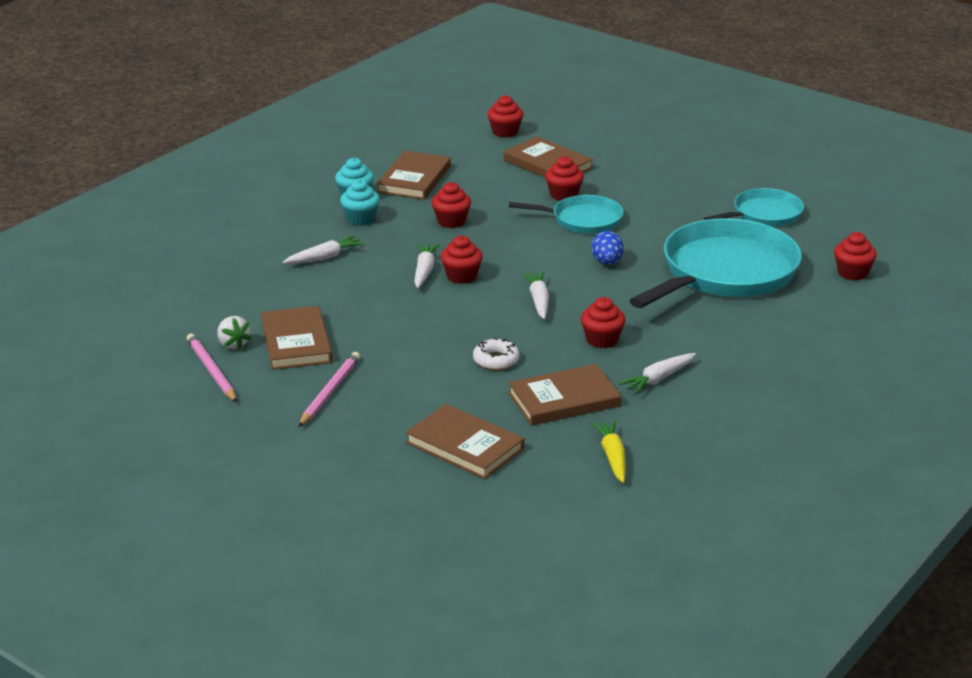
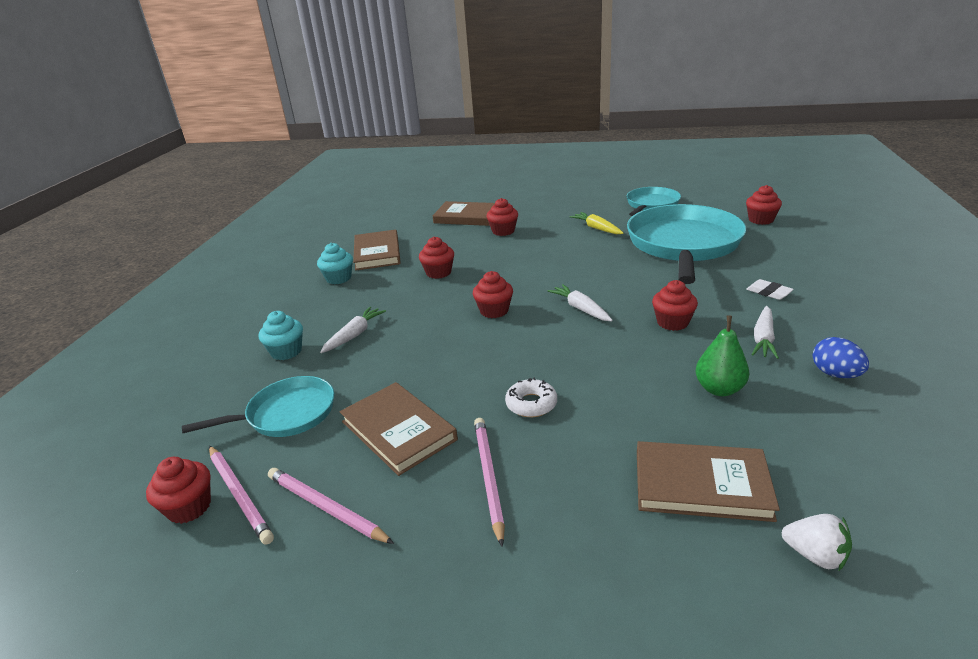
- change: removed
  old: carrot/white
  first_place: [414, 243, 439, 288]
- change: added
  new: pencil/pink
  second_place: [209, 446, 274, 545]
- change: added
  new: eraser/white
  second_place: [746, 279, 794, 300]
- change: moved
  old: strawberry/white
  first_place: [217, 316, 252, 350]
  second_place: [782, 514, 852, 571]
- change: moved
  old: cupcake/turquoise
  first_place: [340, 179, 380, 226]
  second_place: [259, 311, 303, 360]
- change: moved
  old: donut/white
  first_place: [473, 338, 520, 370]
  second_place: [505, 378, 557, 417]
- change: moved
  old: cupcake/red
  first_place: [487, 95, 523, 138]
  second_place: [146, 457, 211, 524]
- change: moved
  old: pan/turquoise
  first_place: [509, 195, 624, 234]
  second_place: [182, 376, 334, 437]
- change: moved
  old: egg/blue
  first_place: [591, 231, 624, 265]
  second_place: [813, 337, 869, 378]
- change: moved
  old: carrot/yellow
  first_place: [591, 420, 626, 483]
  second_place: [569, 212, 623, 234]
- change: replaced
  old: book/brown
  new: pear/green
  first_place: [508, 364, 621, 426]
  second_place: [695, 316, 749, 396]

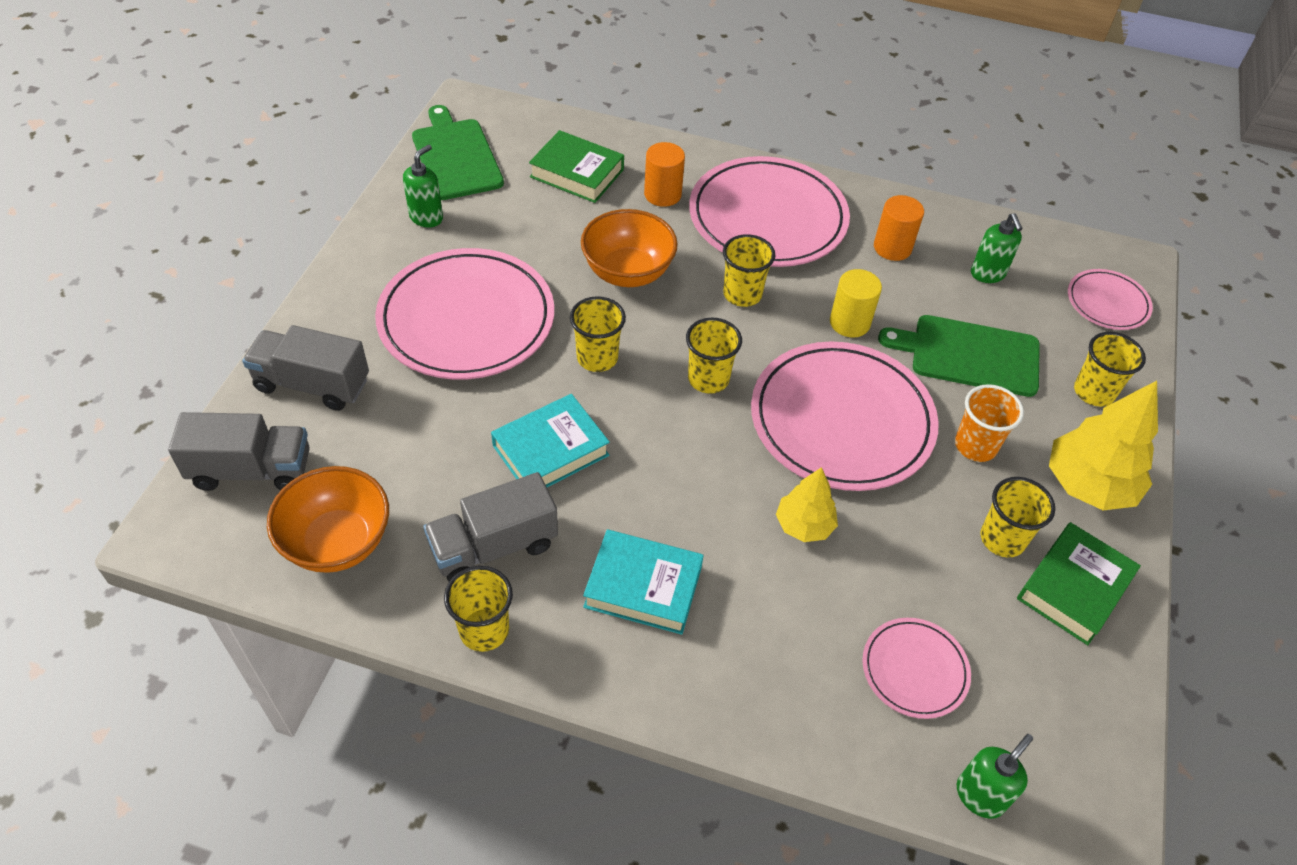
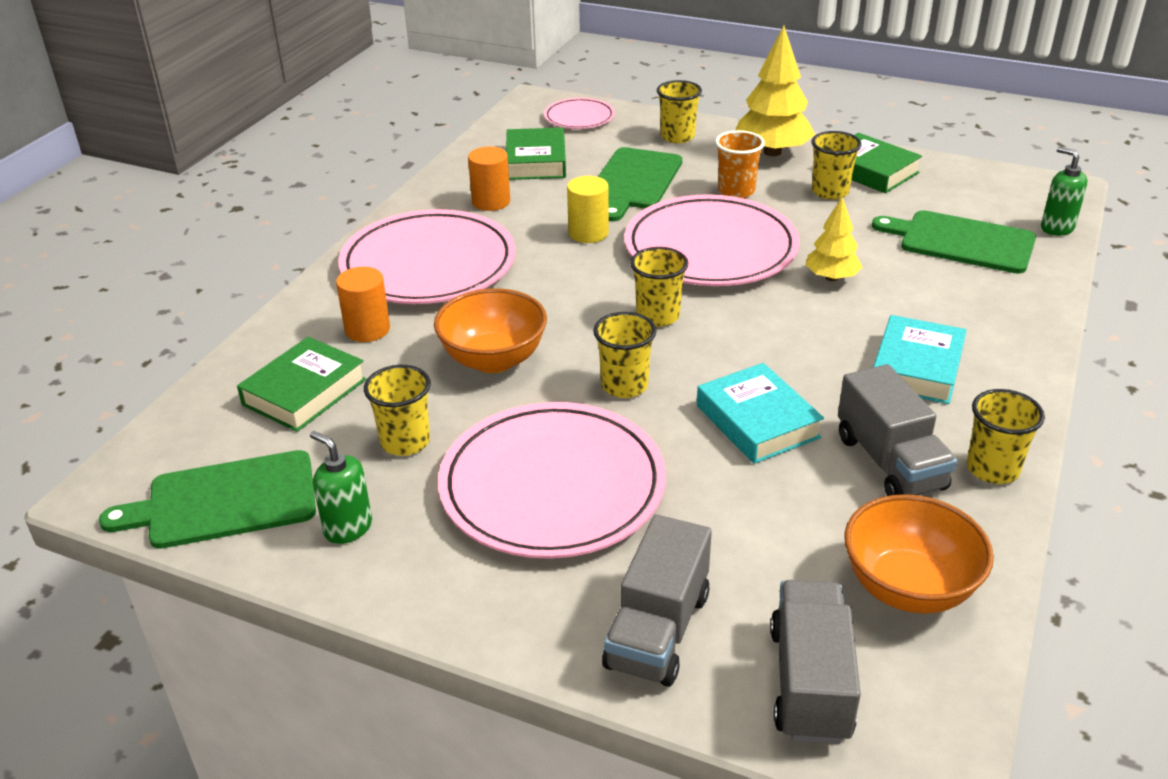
- change: moved
  old: cup/yellow
  first_place: [723, 234, 776, 307]
  second_place: [364, 365, 431, 456]
- change: replaced
  old: plate/pink
  new: cutting board/green
  first_place: [862, 618, 971, 719]
  second_place: [872, 210, 1036, 274]
- change: replaced
  old: soap dispenser/green
  new: book/green
  first_place: [971, 213, 1023, 283]
  second_place: [506, 127, 566, 180]

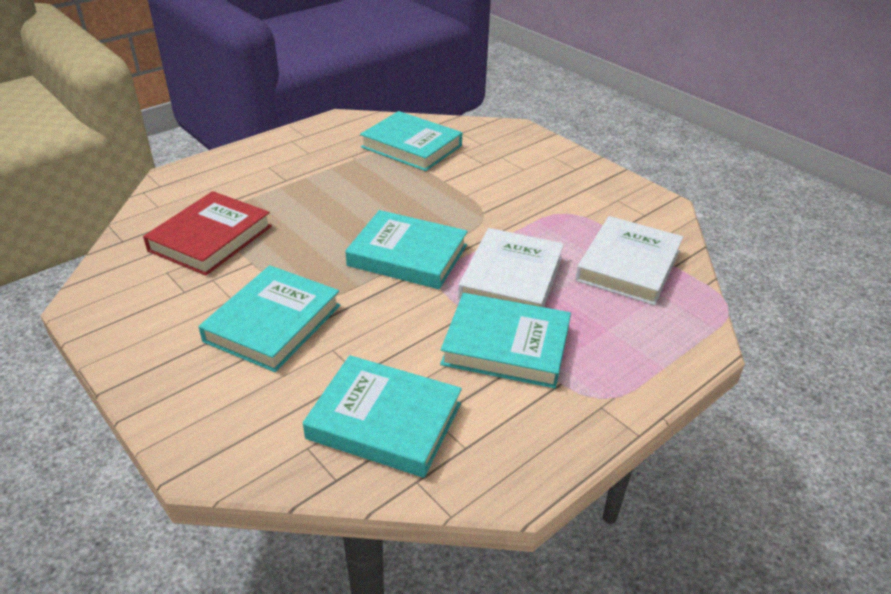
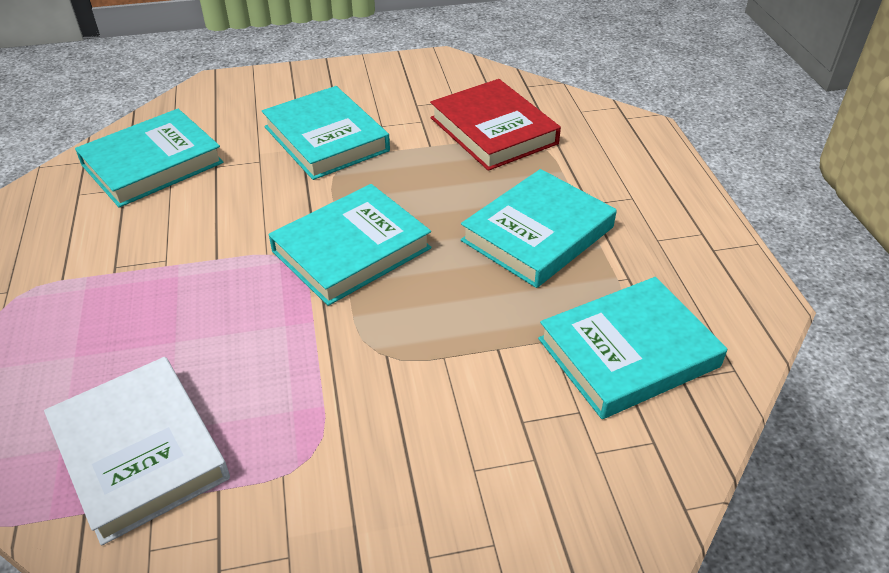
- change: removed
  old: book/white
  first_place: [458, 228, 564, 307]
- change: moved
  old: book/turquoise
  first_place: [440, 293, 571, 388]
  second_place: [461, 169, 617, 288]

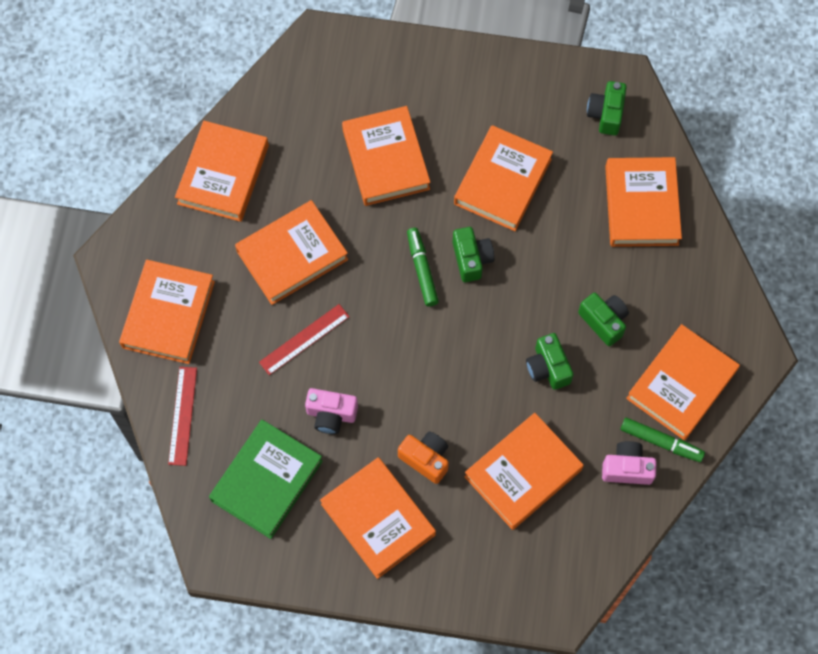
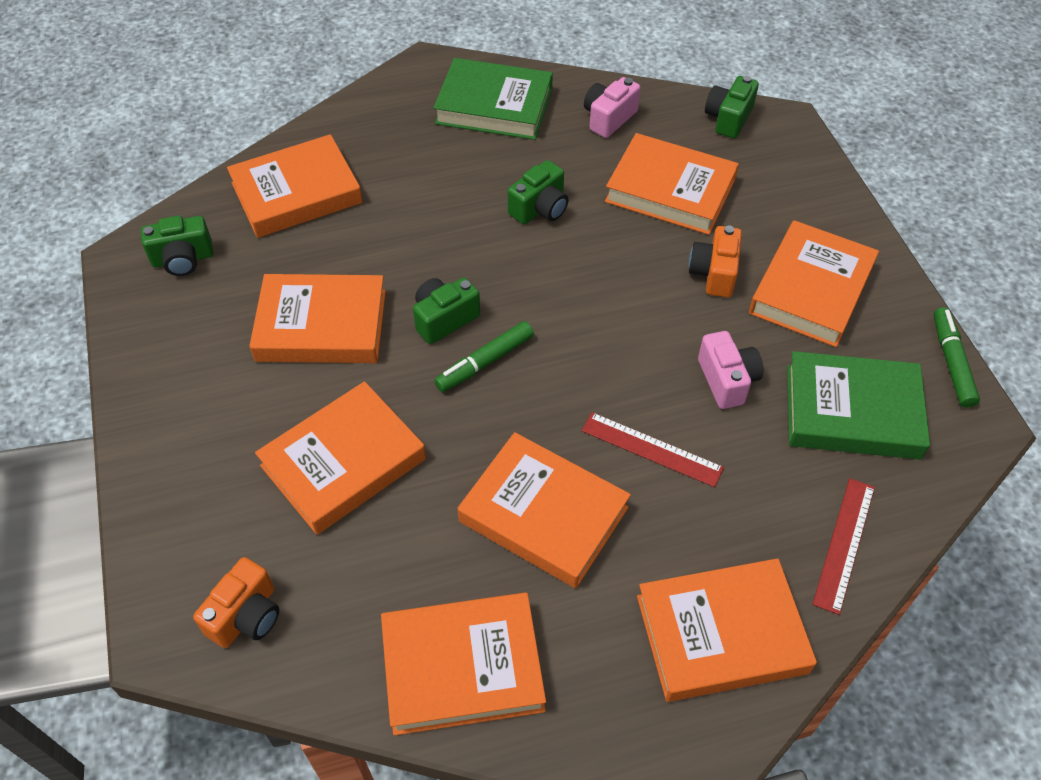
- change: added
  new: camera/orange
  second_place: [193, 557, 279, 648]
- change: moved
  old: camera/green
  first_place: [578, 293, 629, 346]
  second_place: [705, 76, 759, 139]
- change: moved
  old: marker/green
  first_place: [620, 418, 705, 462]
  second_place: [934, 307, 980, 408]
- change: recoloured
  old: book/orange
  new: book/green
  first_place: [626, 324, 740, 440]
  second_place: [433, 58, 553, 140]
- change: turned
  old: ruler/red
  first_place: [168, 367, 197, 466]
  second_place: [812, 478, 875, 615]
  degrees: -45
- change: turned
  old: camera/pink
  first_place: [602, 441, 656, 485]
  second_place: [584, 77, 640, 138]
  degrees: 60

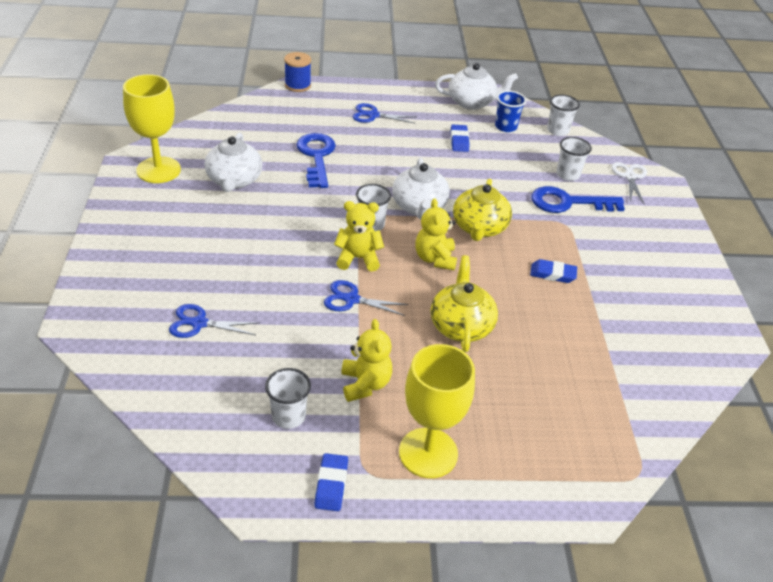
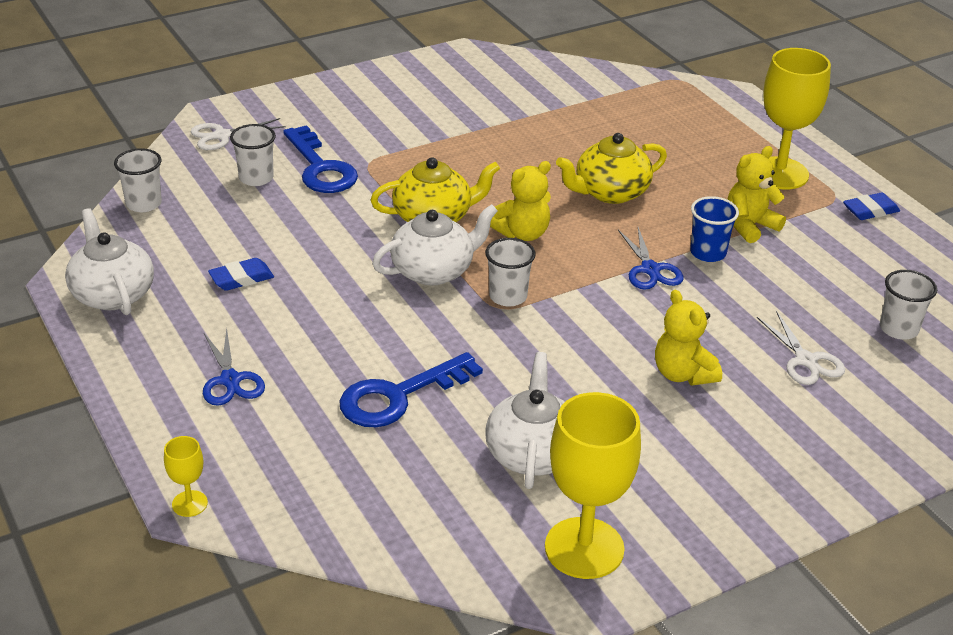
- change: removed
  old: eraser/blue
  first_place: [530, 259, 577, 283]
- change: moved
  old: cup/white
  first_place: [265, 368, 311, 429]
  second_place: [880, 270, 937, 340]
- change: moved
  old: teddy bear/yellow
  first_place: [334, 201, 384, 271]
  second_place: [655, 290, 722, 385]
- change: moved
  old: cup/blue
  first_place: [495, 91, 526, 132]
  second_place: [690, 196, 739, 262]
- change: replaced
  old: spool/blue
  new: goblet/yellow
  first_place: [284, 52, 311, 92]
  second_place: [164, 436, 208, 517]
- change: recoloured
  old: scissors/blue
  new: scissors/white
  first_place: [169, 304, 258, 338]
  second_place: [757, 311, 845, 385]
- change: turned
  old: teapot/white
  first_place: [205, 132, 262, 192]
  second_place: [485, 352, 565, 489]
  degrees: -60

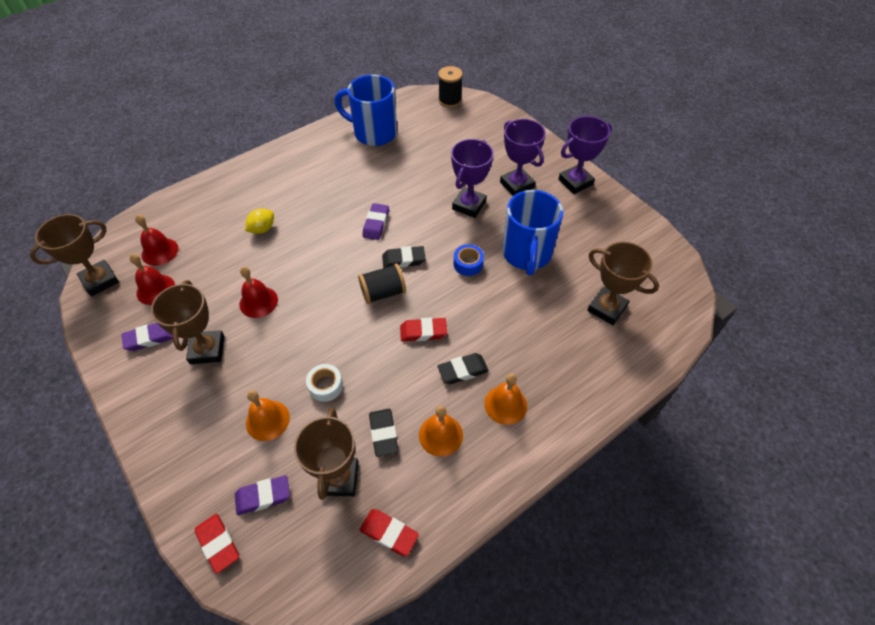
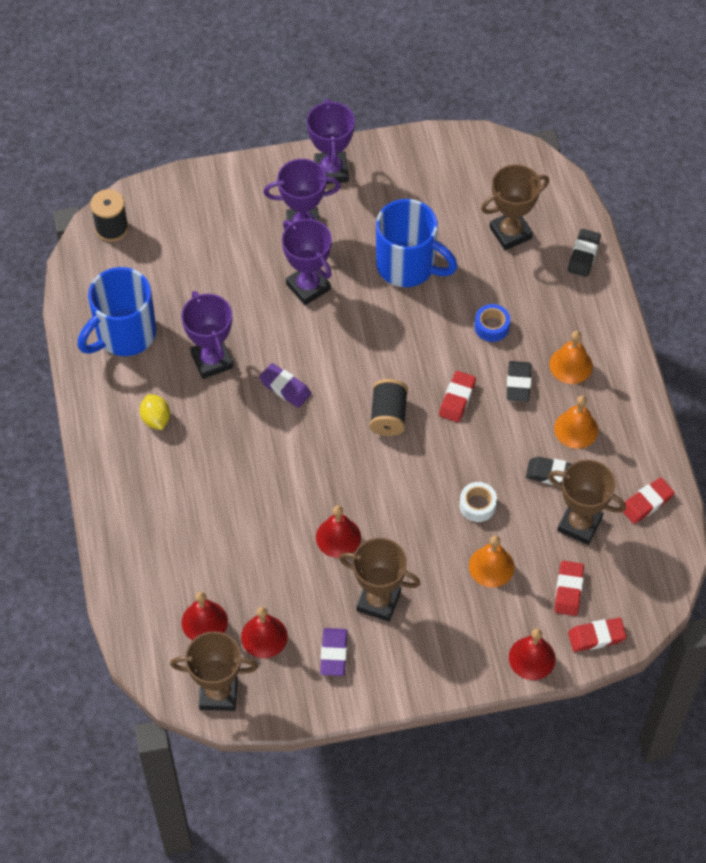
- change: added
  new: trophy/purple
  second_place: [181, 291, 233, 379]
- change: added
  new: bell/red
  second_place: [509, 629, 556, 680]
- change: moved
  old: lemon/yellow
  first_place: [245, 208, 274, 234]
  second_place: [140, 394, 170, 430]
- change: moved
  old: eraser/black
  first_place: [382, 246, 426, 268]
  second_place: [568, 229, 601, 277]
- change: moved
  old: tape/blue
  first_place: [454, 244, 484, 276]
  second_place: [475, 304, 510, 342]
- change: recoloured
  old: eraser/purple
  new: eraser/red
  first_place: [235, 475, 290, 515]
  second_place: [555, 561, 584, 616]
- change: turned
  old: trophy/brown
  first_place: [29, 214, 119, 297]
  second_place: [170, 631, 258, 711]
  degrees: -75

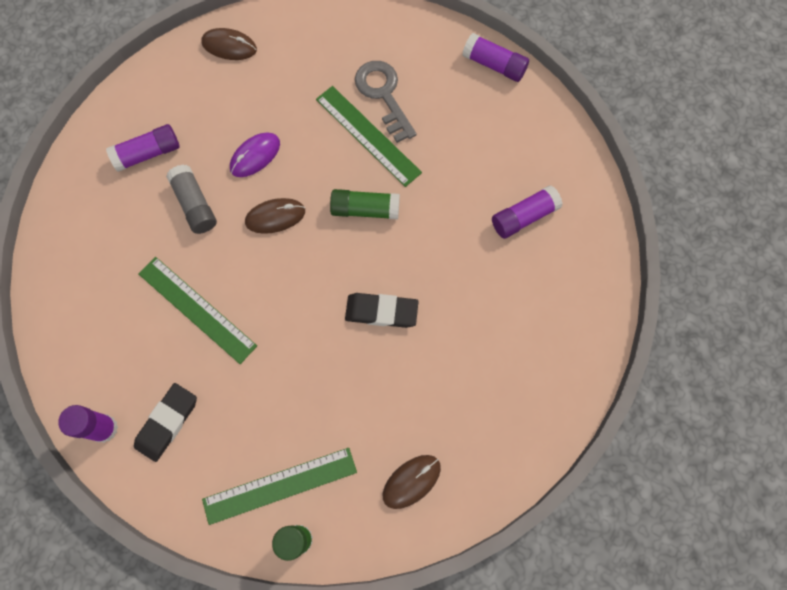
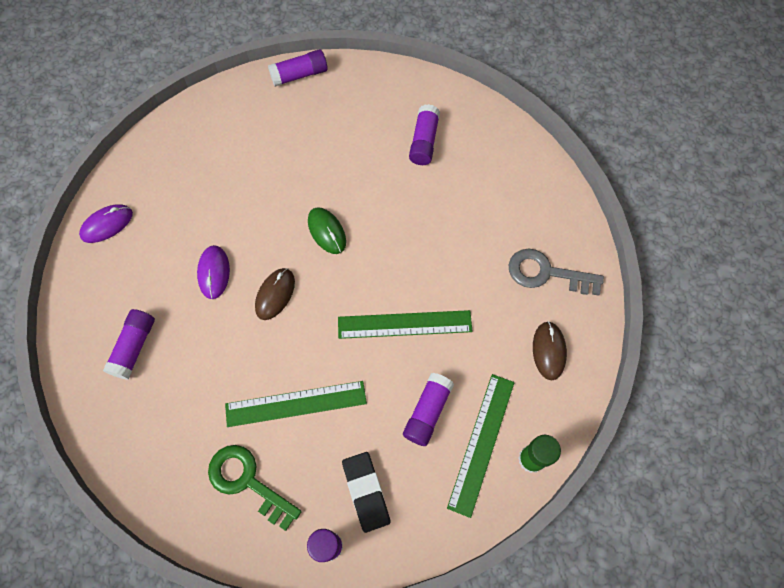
- change: removed
  old: glue stick/grey
  first_place: [166, 164, 217, 234]
- change: removed
  old: eraser/black
  first_place: [345, 293, 419, 328]
- change: added
  new: key/green
  second_place: [208, 445, 302, 531]
- change: added
  new: glue stick/purple
  second_place: [403, 373, 454, 446]
- change: moved
  old: ruler/green
  first_place: [316, 86, 422, 187]
  second_place: [338, 310, 472, 339]
- change: moved
  old: key/grey
  first_place: [355, 61, 417, 143]
  second_place: [509, 249, 604, 296]
- change: replaced
  old: glue stick/green
  new: mouse/green
  first_place: [330, 189, 400, 220]
  second_place: [308, 207, 346, 254]
- change: recoloured
  old: mouse/brown
  new: mouse/purple
  first_place: [201, 28, 257, 60]
  second_place: [79, 205, 133, 243]

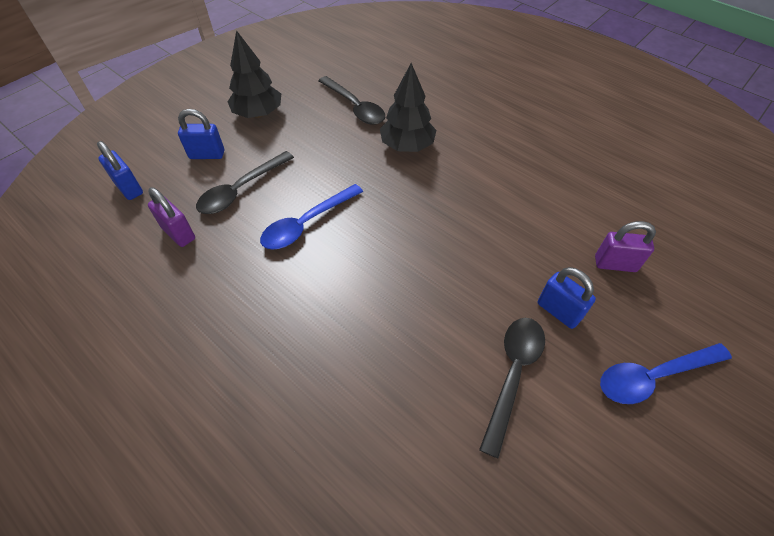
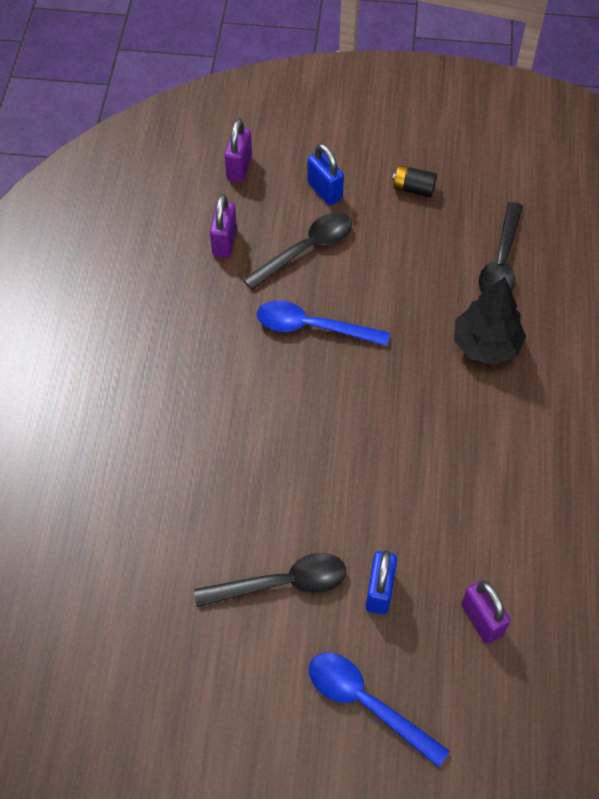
- change: replaced
  old: tree/black
  new: battery/black
  first_place: [228, 30, 281, 118]
  second_place: [392, 165, 437, 197]
- change: recoloured
  old: padlock/blue
  new: padlock/purple
  first_place: [97, 141, 143, 200]
  second_place: [225, 119, 252, 182]
- change: turned
  old: spoon/black
  first_place: [196, 151, 294, 214]
  second_place: [243, 212, 352, 290]
  degrees: 135

